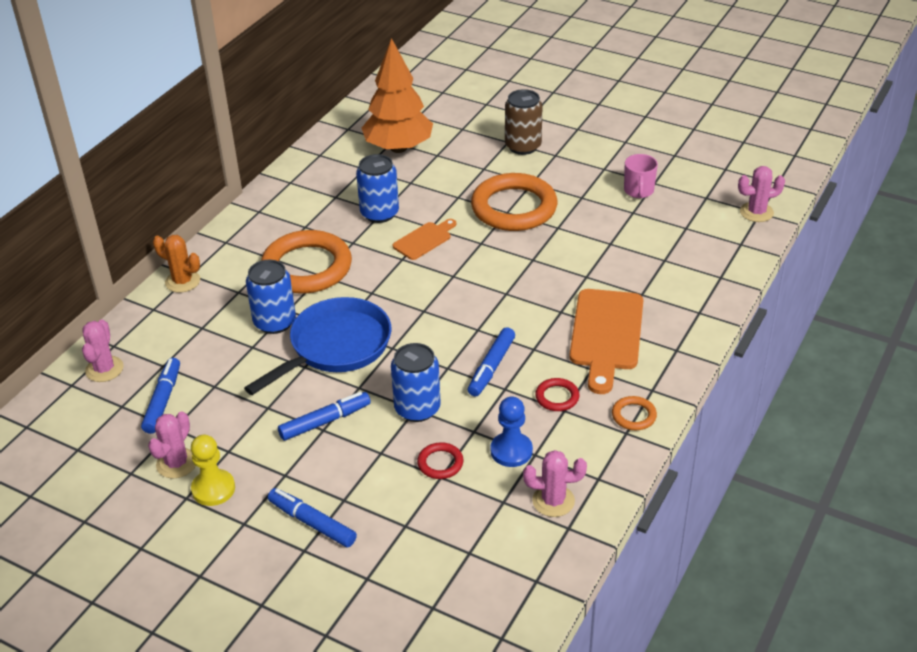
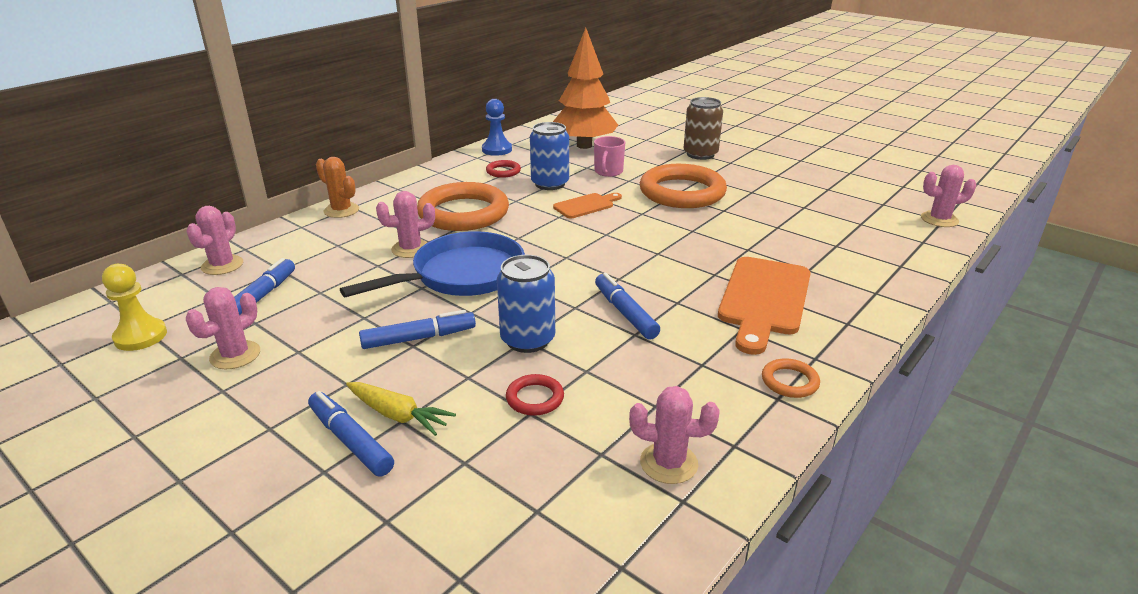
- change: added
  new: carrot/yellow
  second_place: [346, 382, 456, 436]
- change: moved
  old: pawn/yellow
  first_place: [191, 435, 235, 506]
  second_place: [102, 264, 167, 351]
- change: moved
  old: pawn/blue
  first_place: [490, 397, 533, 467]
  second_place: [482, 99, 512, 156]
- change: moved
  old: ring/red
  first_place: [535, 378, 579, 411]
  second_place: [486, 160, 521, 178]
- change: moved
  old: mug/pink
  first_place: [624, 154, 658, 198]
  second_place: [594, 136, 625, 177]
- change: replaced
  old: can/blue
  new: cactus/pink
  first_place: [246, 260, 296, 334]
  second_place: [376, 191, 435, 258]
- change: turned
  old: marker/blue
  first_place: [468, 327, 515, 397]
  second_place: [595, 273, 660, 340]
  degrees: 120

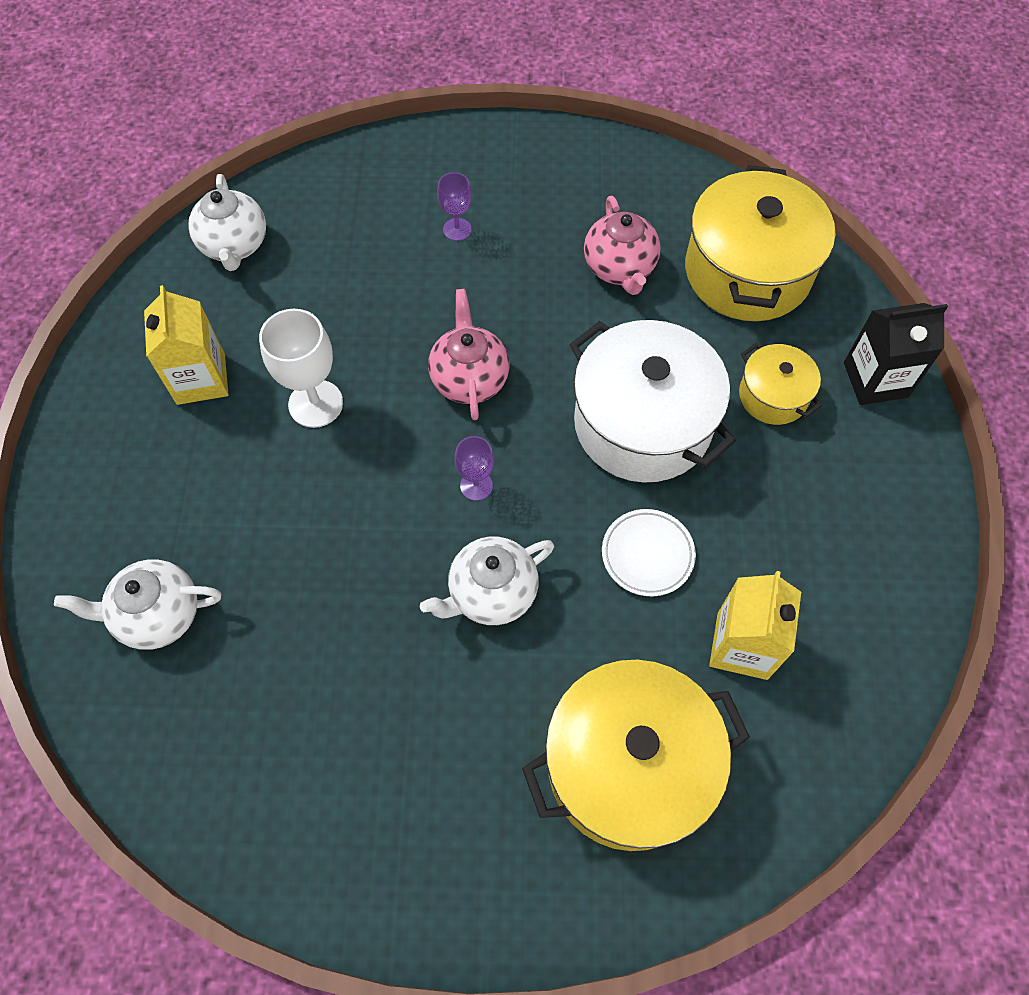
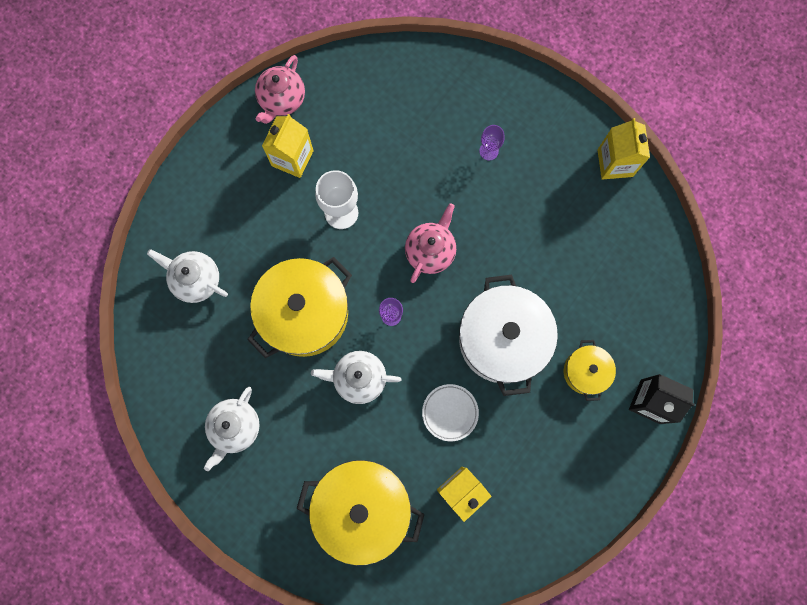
- change: added
  new: carton/yellow
  second_place: [598, 118, 650, 180]
- change: moved
  old: teapot/white
  first_place: [188, 174, 266, 271]
  second_place: [204, 387, 259, 471]
- change: moved
  old: teapot/pink
  first_place: [584, 196, 661, 295]
  second_place: [255, 55, 305, 124]
- change: moved
  old: pot/yellow
  first_place: [685, 165, 836, 321]
  second_place: [247, 257, 352, 358]

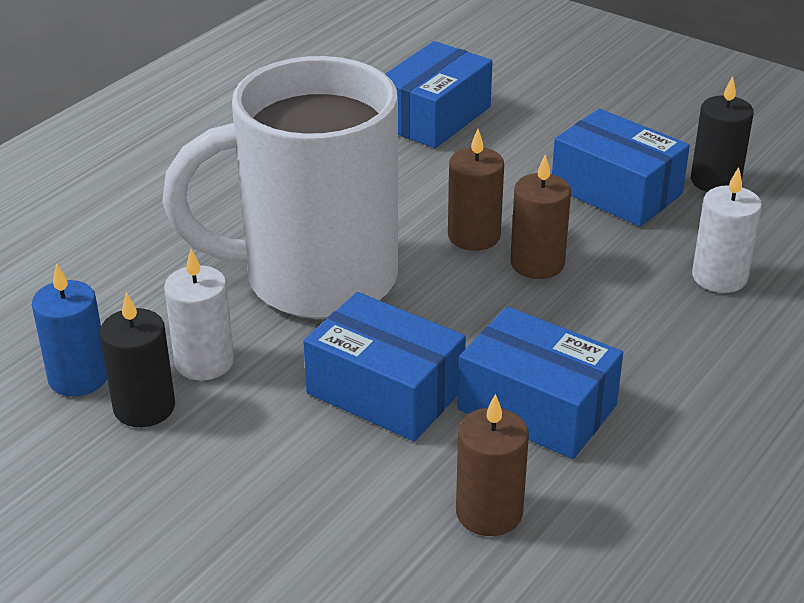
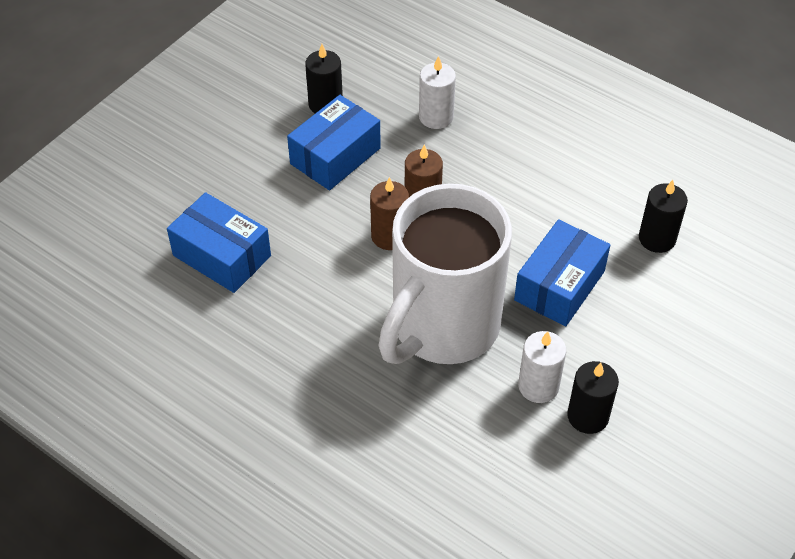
- change: removed
  old: candle/blue
  first_place: [32, 263, 107, 397]
- change: removed
  old: box/blue
  first_place: [457, 306, 623, 459]
- change: recoloured
  old: candle/brown
  new: candle/black
  first_place: [456, 394, 529, 536]
  second_place: [639, 180, 688, 253]
- change: turned
  old: mug/white
  first_place: [163, 56, 398, 319]
  second_place: [379, 184, 512, 364]
  degrees: 45

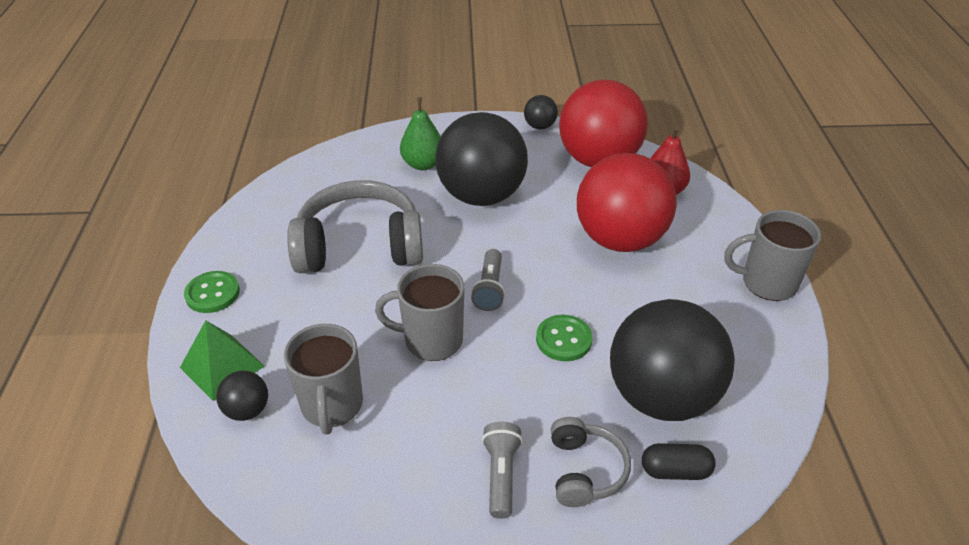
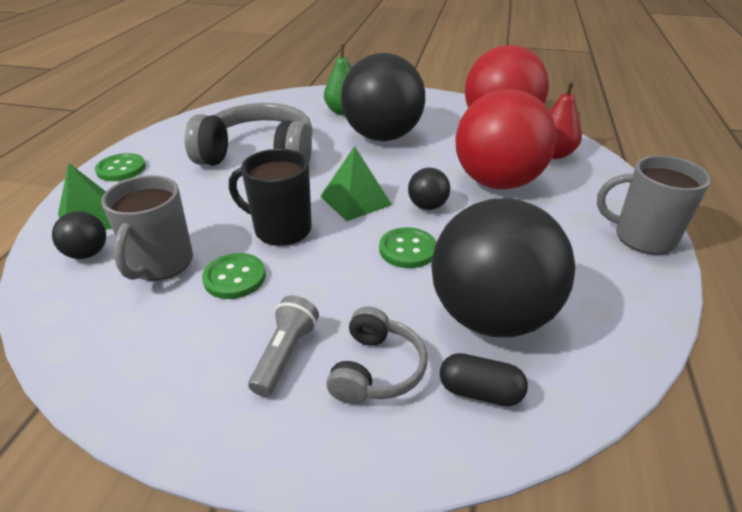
- change: added
  new: button/green
  second_place: [202, 253, 266, 299]
- change: moved
  old: ball/black
  first_place: [524, 95, 558, 129]
  second_place: [408, 167, 450, 210]
- change: replaced
  old: flashlight/grey
  new: pyramid/green
  first_place: [471, 249, 505, 311]
  second_place: [320, 146, 392, 221]
- change: recoloured
  old: mug/grey
  new: mug/black
  first_place: [375, 264, 464, 361]
  second_place: [229, 149, 312, 246]

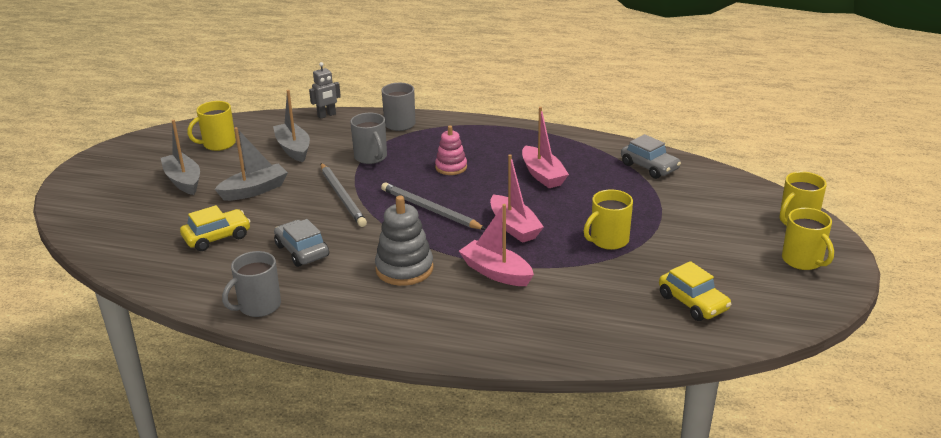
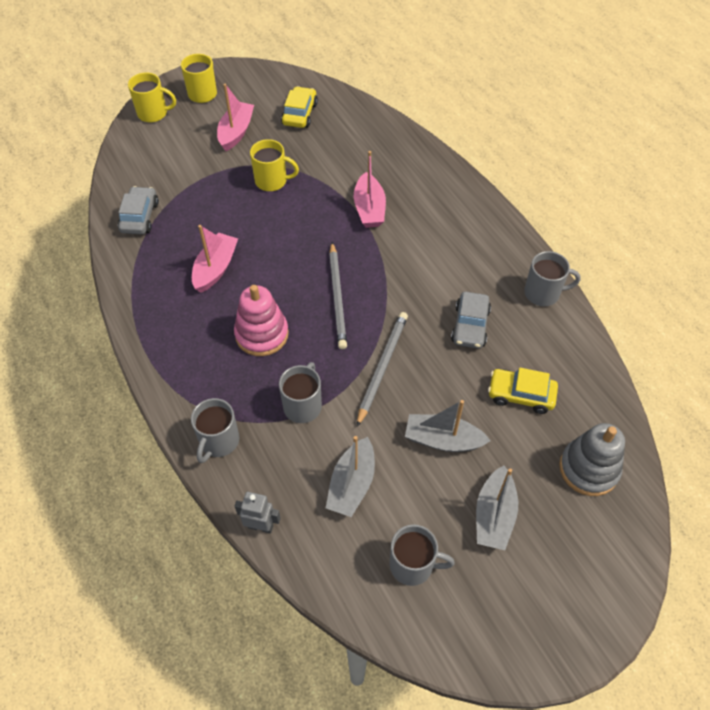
- change: moved
  old: stacking toy/grey
  first_place: [375, 196, 433, 286]
  second_place: [559, 423, 625, 496]
- change: moved
  old: boat/pink
  first_place: [490, 154, 544, 243]
  second_place: [217, 84, 254, 151]
- change: recoloured
  old: mug/yellow
  new: mug/grey
  first_place: [187, 101, 236, 151]
  second_place: [390, 524, 455, 586]
- change: resized
  old: stacking toy/pink
  first_place: [435, 126, 467, 175]
  second_place: [234, 285, 289, 356]
  factor: 1.55

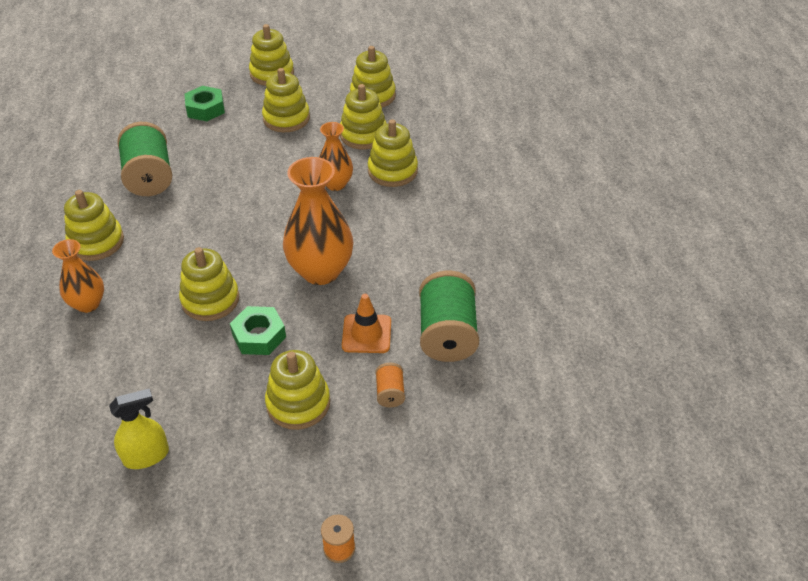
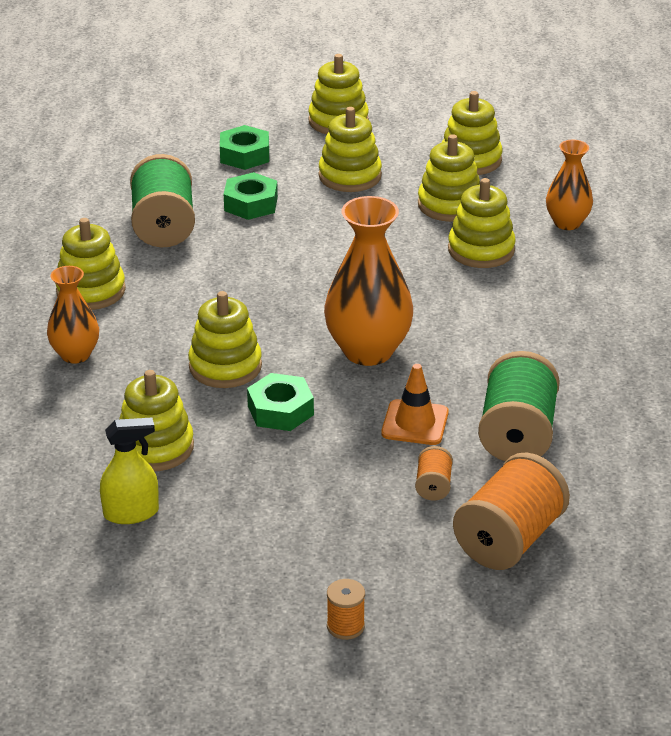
- change: added
  new: nut/green
  second_place: [224, 172, 278, 220]
- change: added
  new: spool/orange
  second_place: [453, 452, 570, 570]
- change: moved
  old: stacking toy/yellow
  first_place: [265, 350, 330, 430]
  second_place: [119, 370, 194, 471]
- change: moved
  old: vase/orange
  first_place: [319, 122, 353, 191]
  second_place: [546, 140, 593, 230]

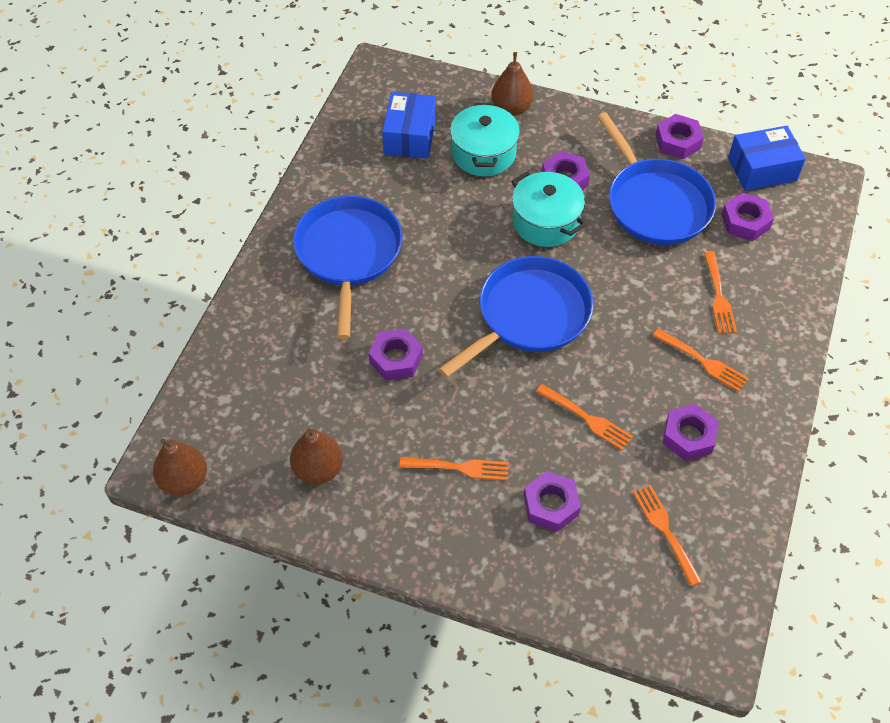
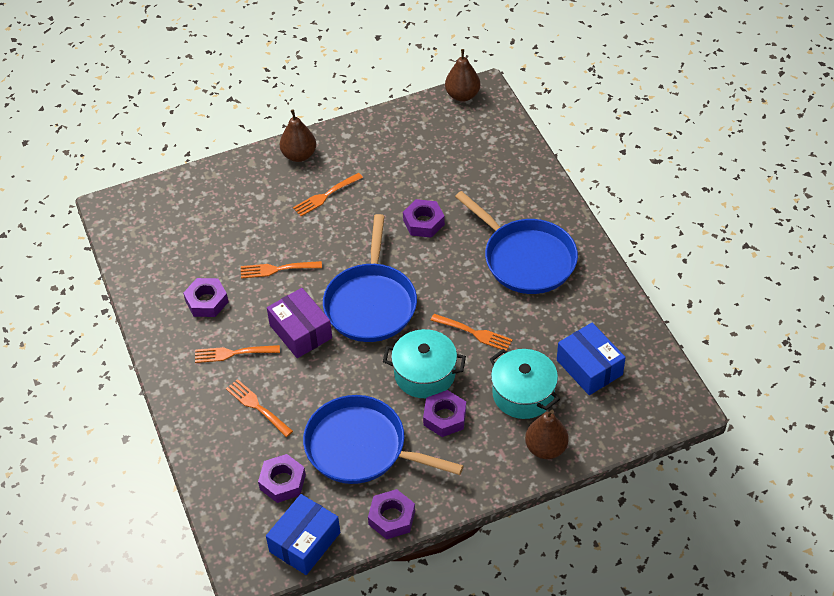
- change: removed
  old: nut/purple
  first_place: [524, 471, 581, 532]
- change: added
  new: box/purple
  second_place: [267, 288, 332, 358]
- change: moved
  old: pear/brown
  first_place: [290, 428, 343, 485]
  second_place: [280, 109, 316, 162]
- change: moved
  old: fork/orange
  first_place: [633, 485, 702, 586]
  second_place: [431, 314, 513, 351]

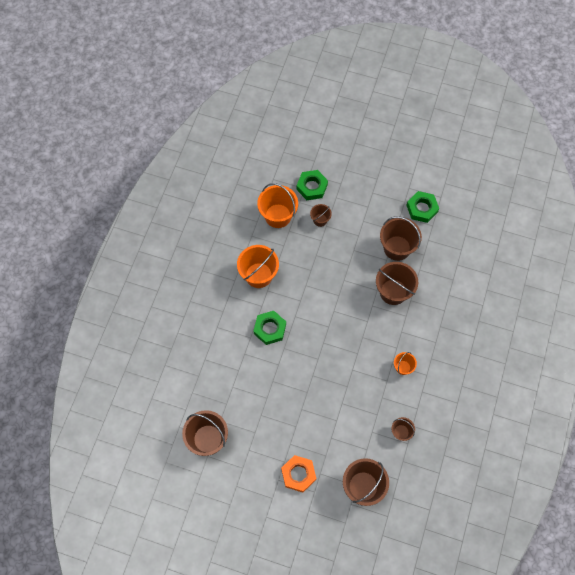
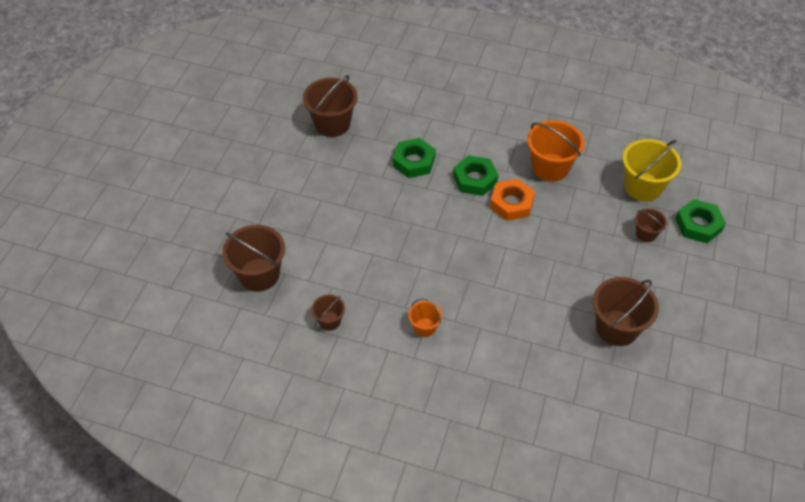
- change: removed
  old: bucket/brown
  first_place: [376, 262, 418, 305]
- change: moved
  old: nut/orange
  first_place: [281, 455, 316, 492]
  second_place: [490, 179, 535, 221]
- change: moved
  old: nut/green
  first_place: [406, 191, 439, 223]
  second_place: [393, 138, 436, 178]
- change: recoloured
  old: bucket/orange
  new: bucket/yellow
  first_place: [257, 183, 298, 228]
  second_place: [622, 139, 681, 202]

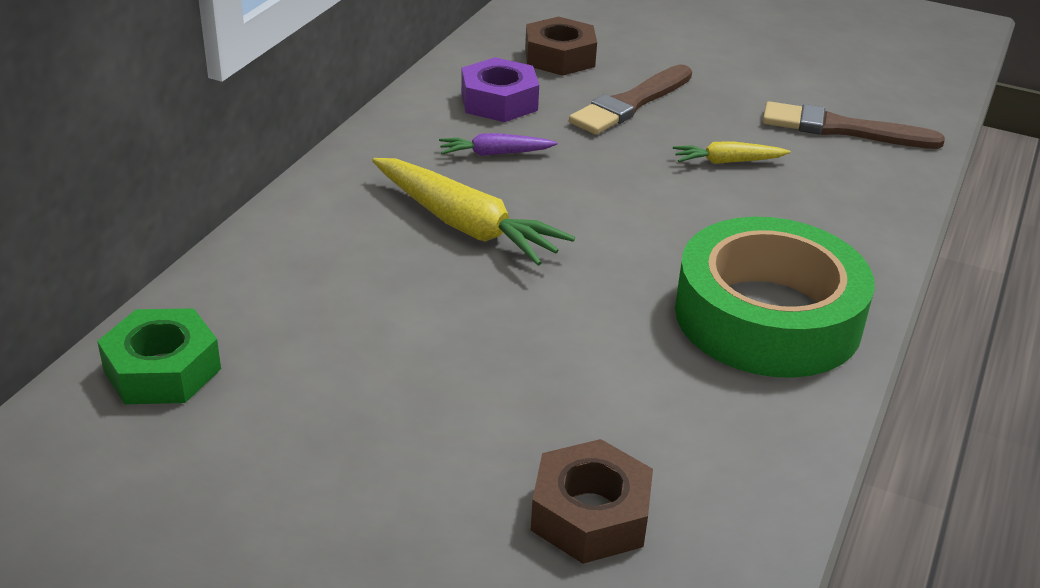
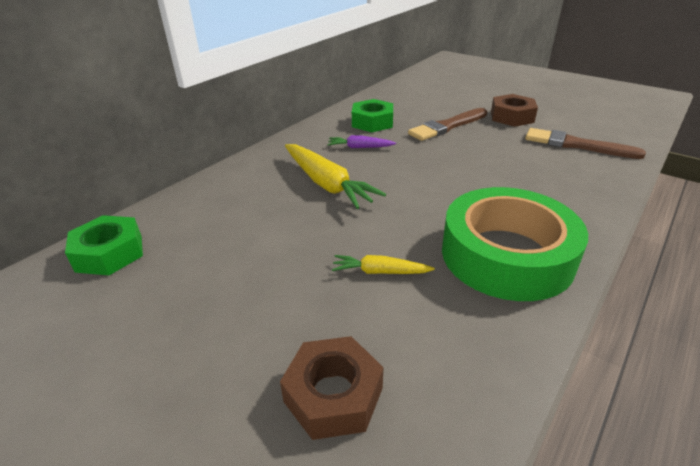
- change: moved
  old: nut/brown
  first_place: [525, 17, 597, 76]
  second_place: [491, 94, 538, 127]
- change: moved
  old: carrot/yellow
  first_place: [673, 141, 790, 164]
  second_place: [332, 255, 435, 274]
- change: recoloured
  old: nut/purple
  new: nut/green
  first_place: [461, 57, 539, 122]
  second_place: [352, 99, 393, 132]

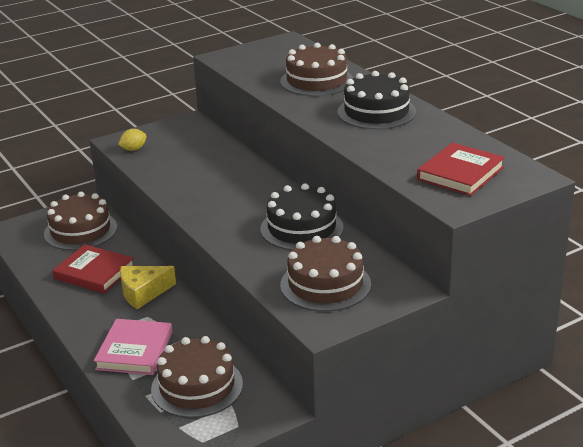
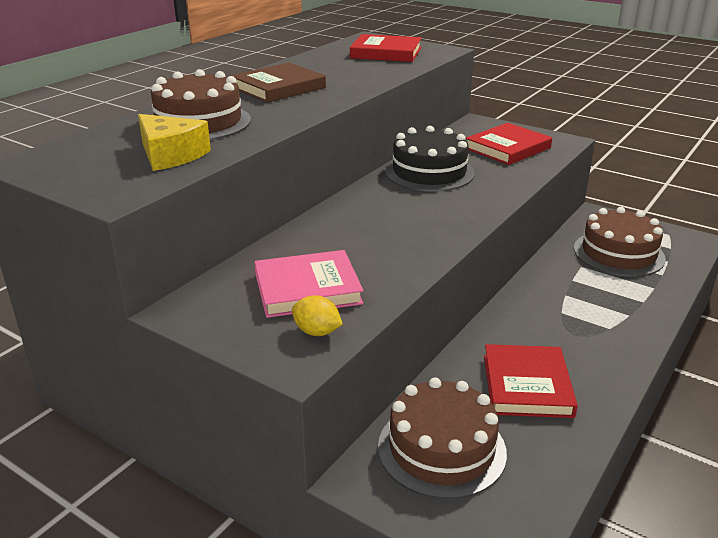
- change: moved
  old: book/pink
  first_place: [94, 319, 173, 375]
  second_place: [254, 250, 364, 318]
- change: moved
  old: cheese/yellow
  first_place: [120, 266, 176, 309]
  second_place: [138, 114, 211, 171]
- change: replaced
  old: cake/brown
  new: book/red
  first_place: [280, 236, 371, 312]
  second_place: [466, 123, 552, 165]
- change: replaced
  old: cake/black
  new: book/brown
  first_place: [337, 71, 416, 129]
  second_place: [231, 63, 326, 103]

